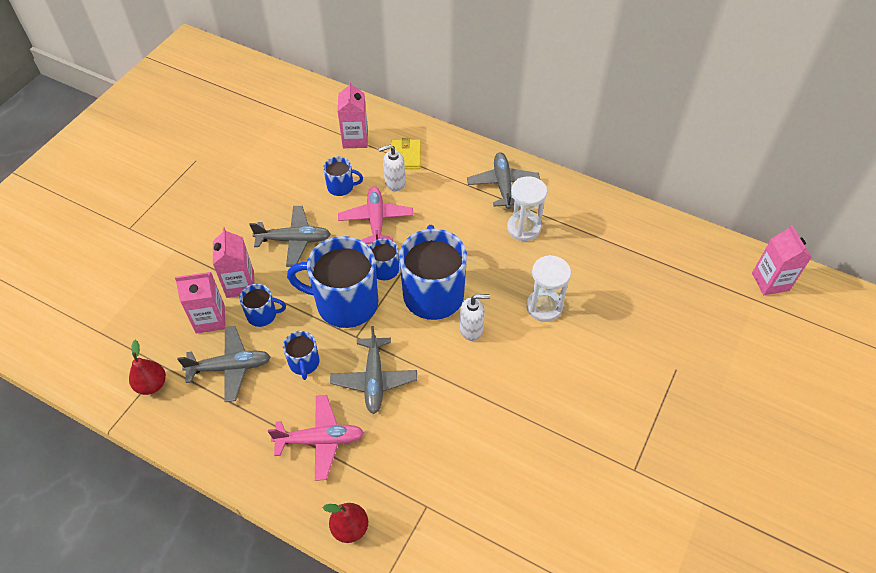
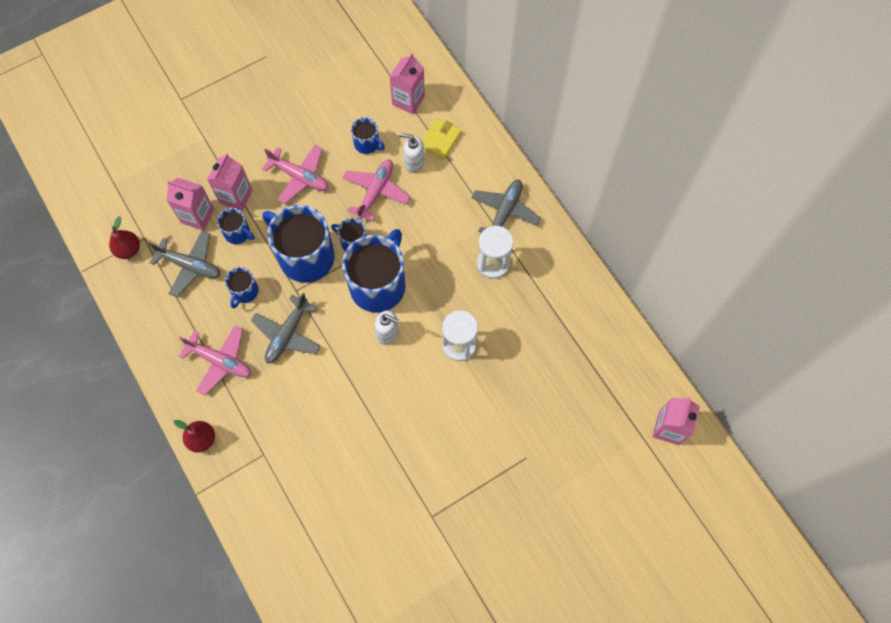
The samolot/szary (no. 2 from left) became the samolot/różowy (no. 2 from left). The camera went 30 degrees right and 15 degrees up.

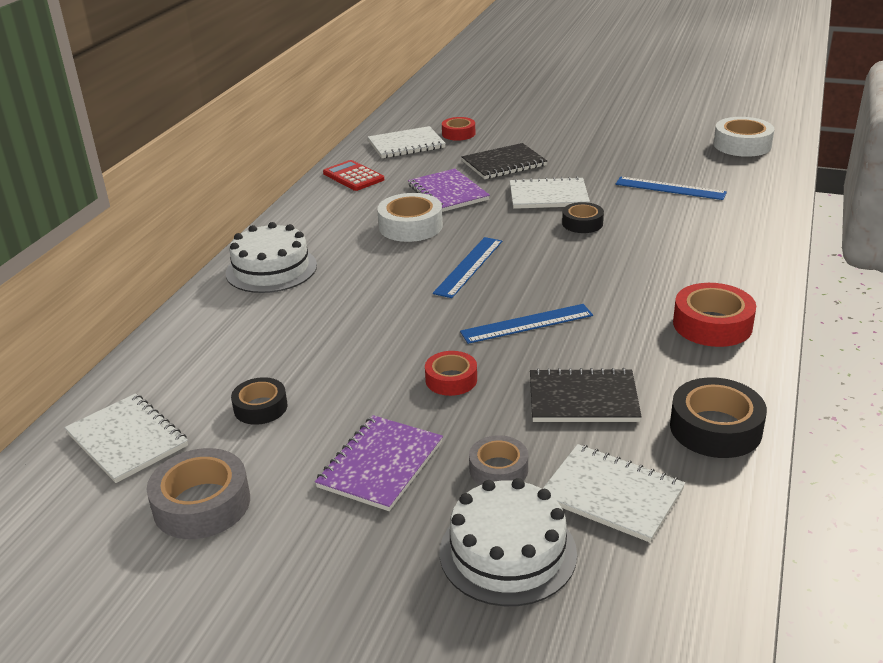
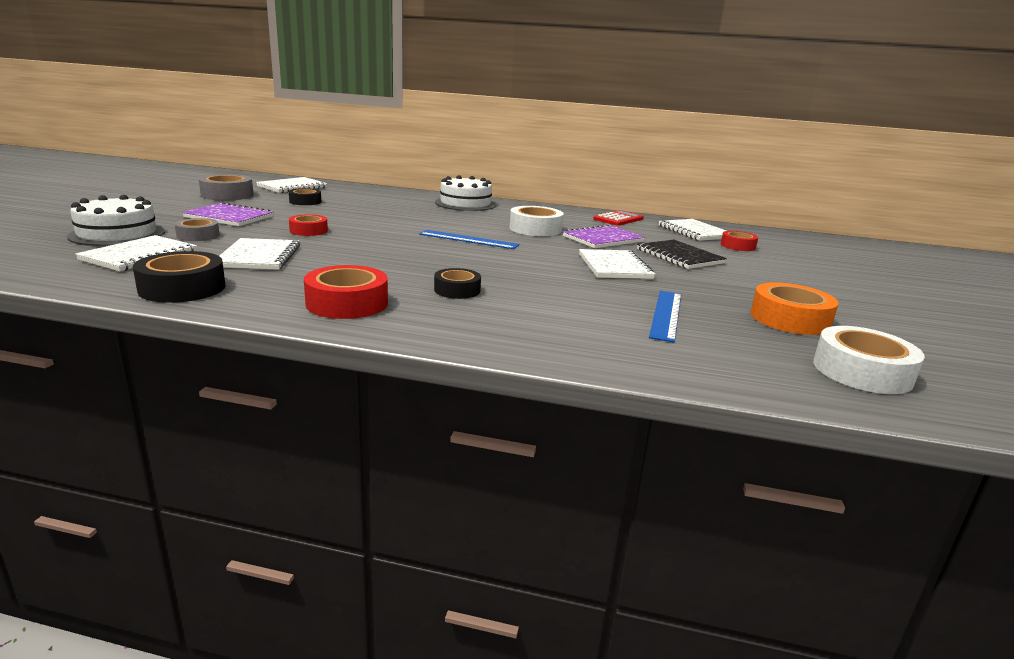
The linijka/niebieski (no. 2 from left) disappeared. The taśma klejąca/pomarańczowy appeared. The taśma klejąca/czarny (no. 2 from left in the first image) moved. The zeszyt/czarny (no. 2 from left) became the zeszyt/biały (no. 2 from left). The camera went 80 degrees right and 10 degrees down.

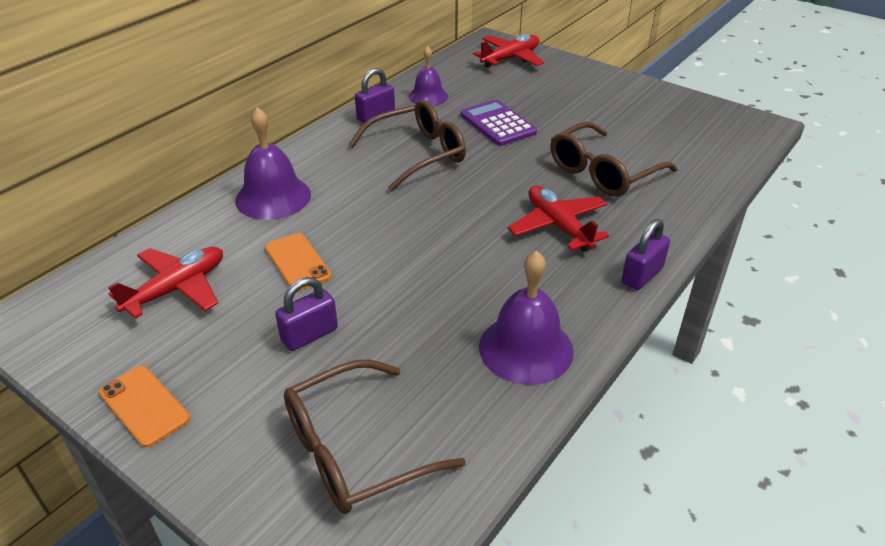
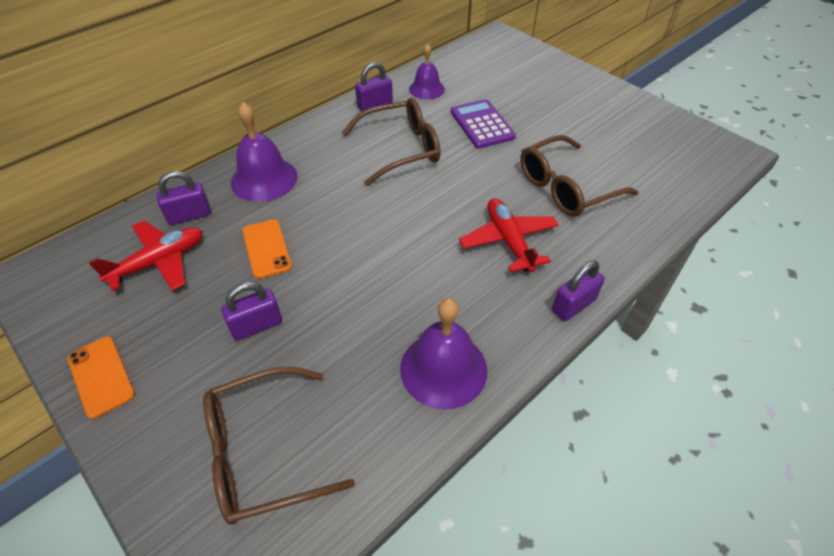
The samolot/czerwony (no. 2 from left) disappeared. The kłódka/fioletowy (no. 1 from left) appeared. The camera went 10 degrees right and 10 degrees up.

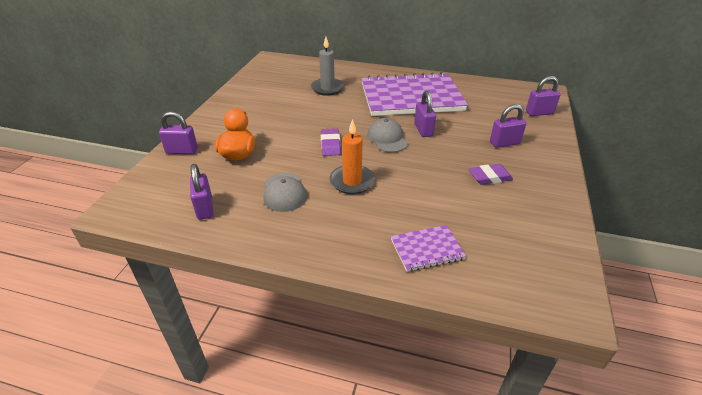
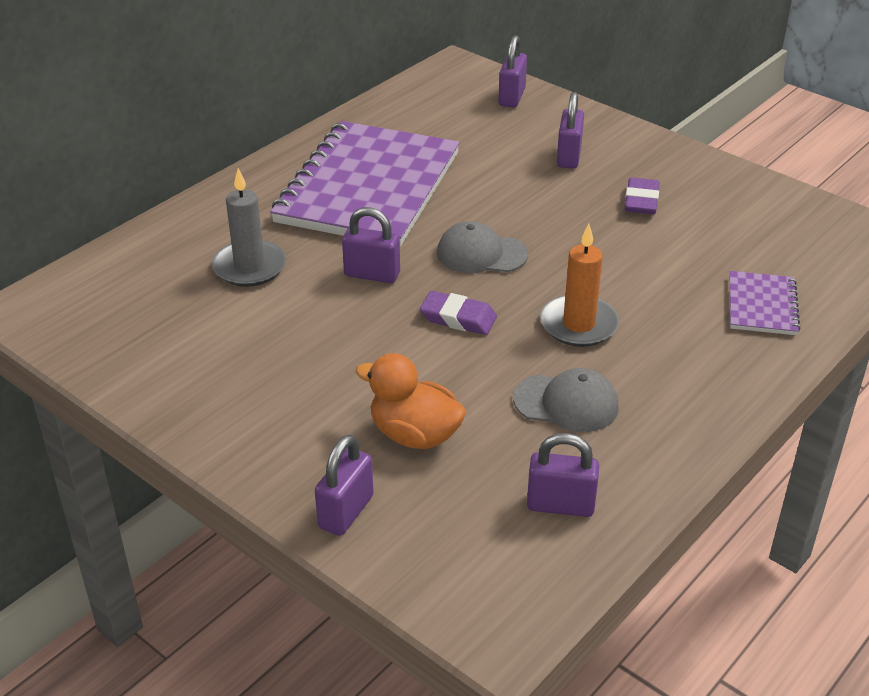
The kłódka/fioletowy (no. 3 from left in the first image) moved. The camera went 65 degrees left and 0 degrees up.

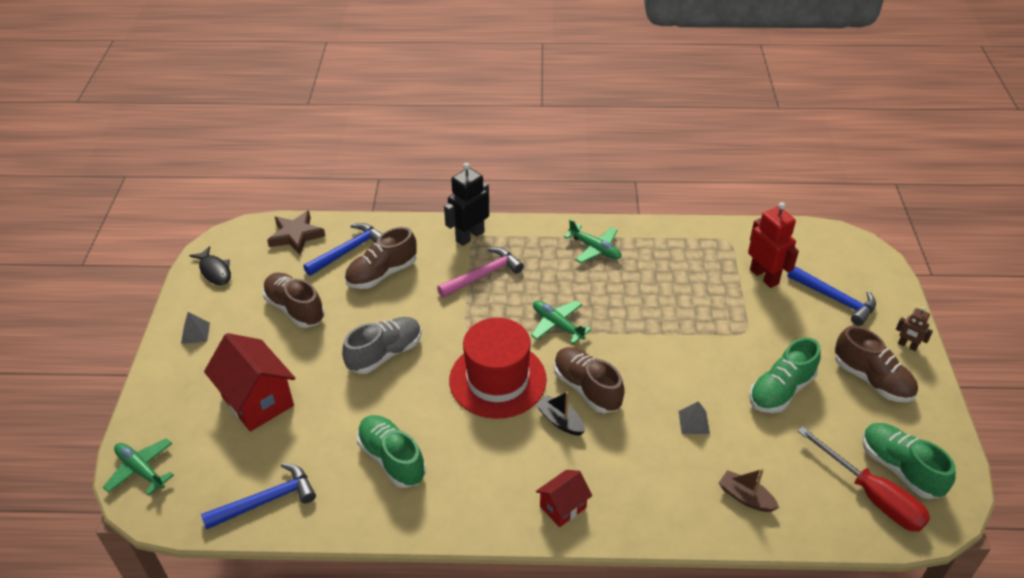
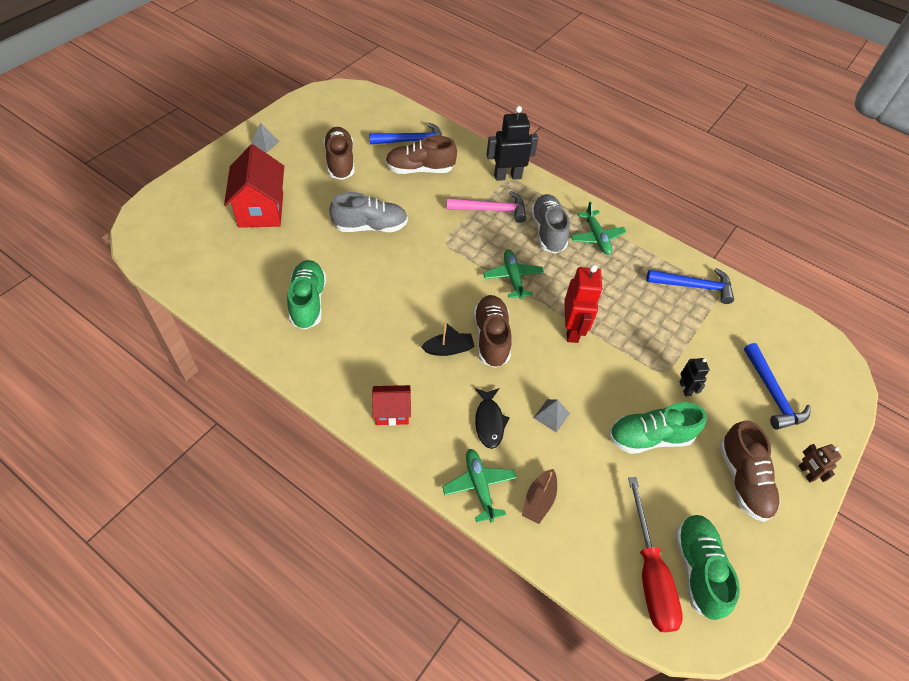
The gwiazda/brązowy disappeared. The kapelusz/czerwony disappeared. The but/szary (no. 2 from left) appeared. The robot/czarny (no. 2 from left) appeared. The samolot/zielony (no. 1 from left) moved. The ryba/czarny moved. The młotek/niebieski (no. 1 from left in the first image) moved. The robot/czerwony moved. The łódka/czarny turned 90 degrees clockwise. The łódka/brązowy turned 135 degrees counterclockwise. The camera went 30 degrees right and 10 degrees up.

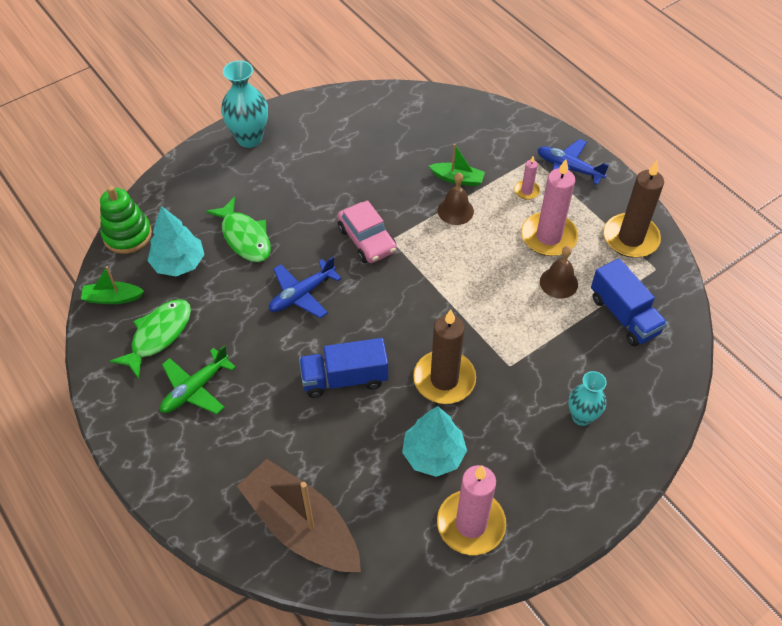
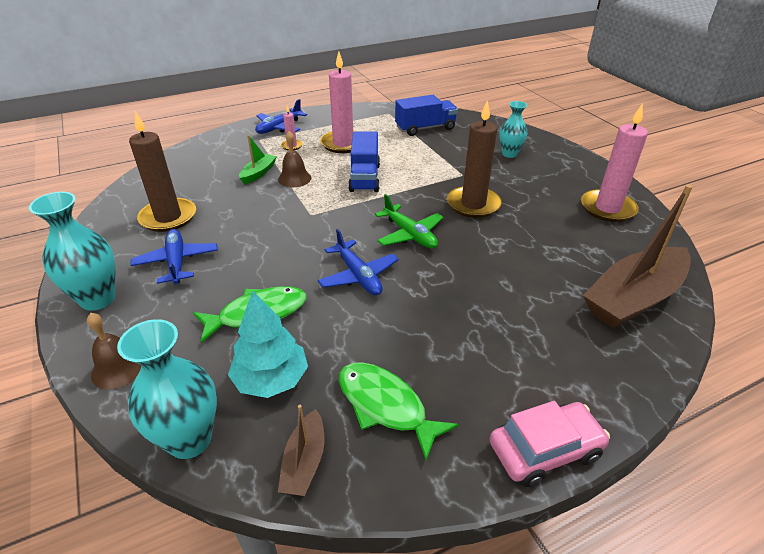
The drzewko/turkusowy (no. 2 from left) disappeared. The samolot/niebieski (no. 1 from left) appeared. The samolot/zielony moved. The ciężarówka/niebieski (no. 1 from left) moved. The samochód/różowy moved. The dzwonek/brązowy (no. 2 from left in the first image) moved. The świeca/brązowy (no. 2 from left in the first image) moved. The zabawka nakładanka/zielony was replaced by the wazon/turkusowy (no. 2 from left). The łódka/zielony (no. 1 from left) became the łódka/brązowy (no. 1 from left). The camera went 80 degrees left and 15 degrees down.

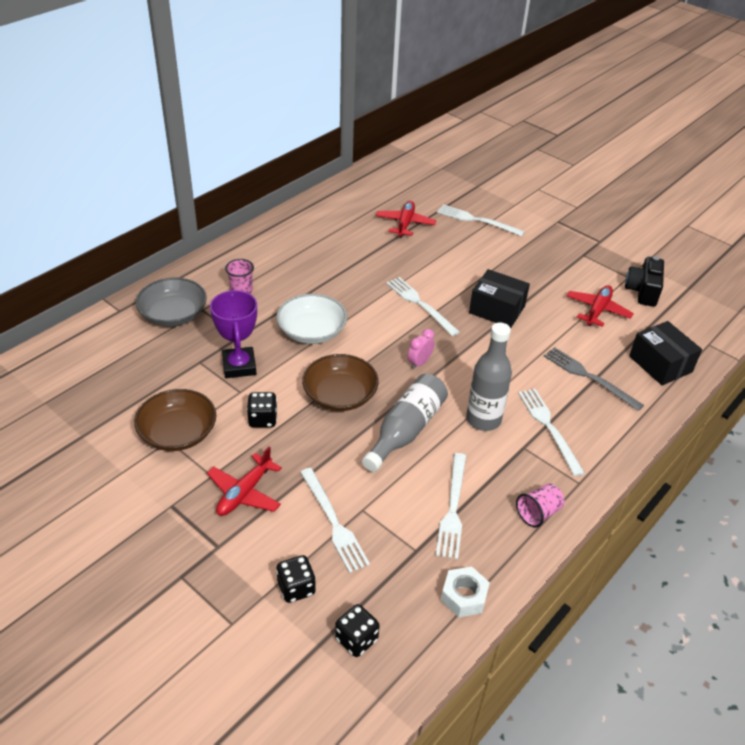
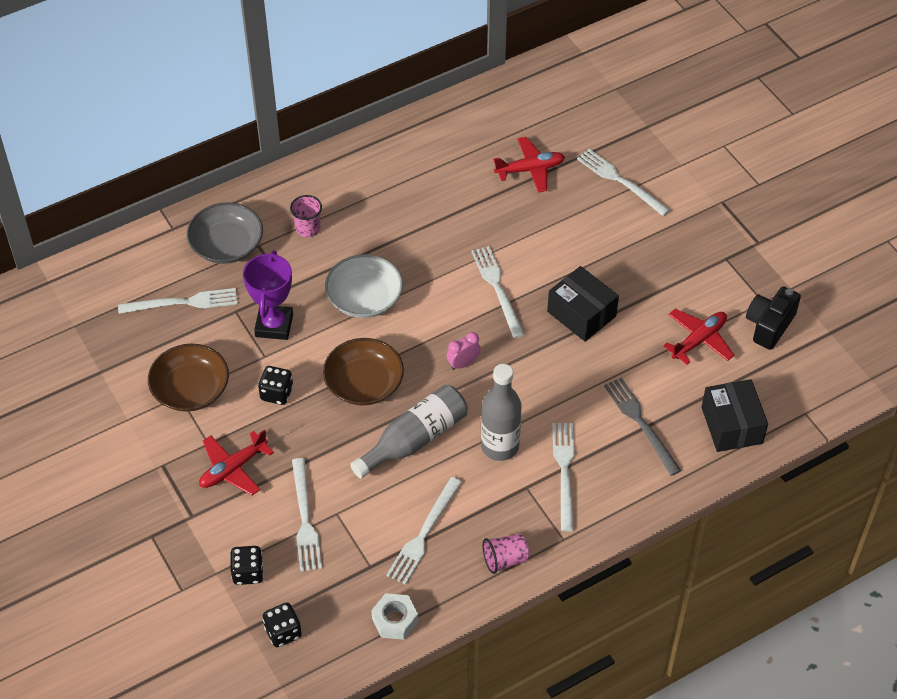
The widelec/biały (no. 1 from left) appeared. The samolot/czerwony (no. 2 from left) turned 45 degrees clockwise. The camera went 20 degrees right and 10 degrees up.

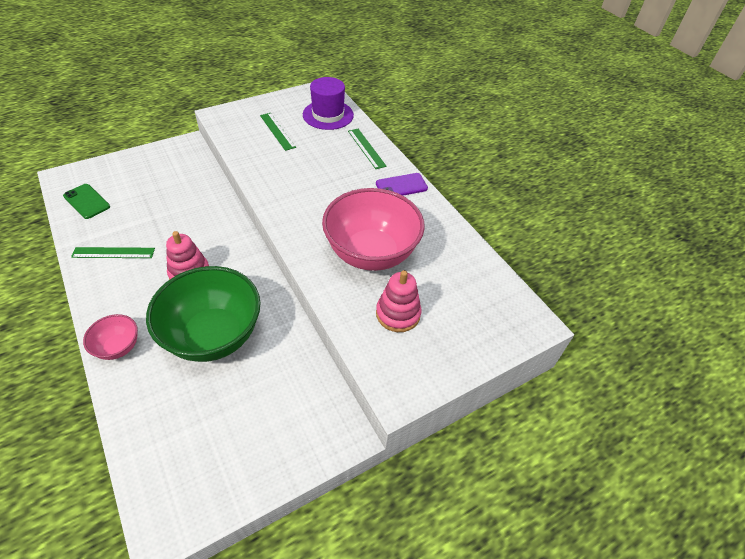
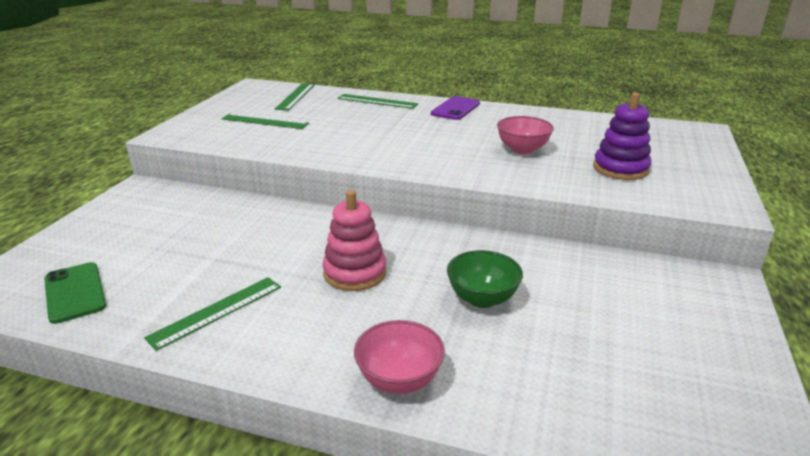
The kapelusz/fioletowy was replaced by the linijka/zielony (no. 3 from left). The zabawka nakładanka/różowy (no. 2 from left) became the zabawka nakładanka/fioletowy. The telefon/zielony turned 60 degrees clockwise. The miska/zielony changed to 0.47 times the size. The miska/różowy (no. 2 from left) changed to 0.47 times the size. The camera went 40 degrees left and 20 degrees down.

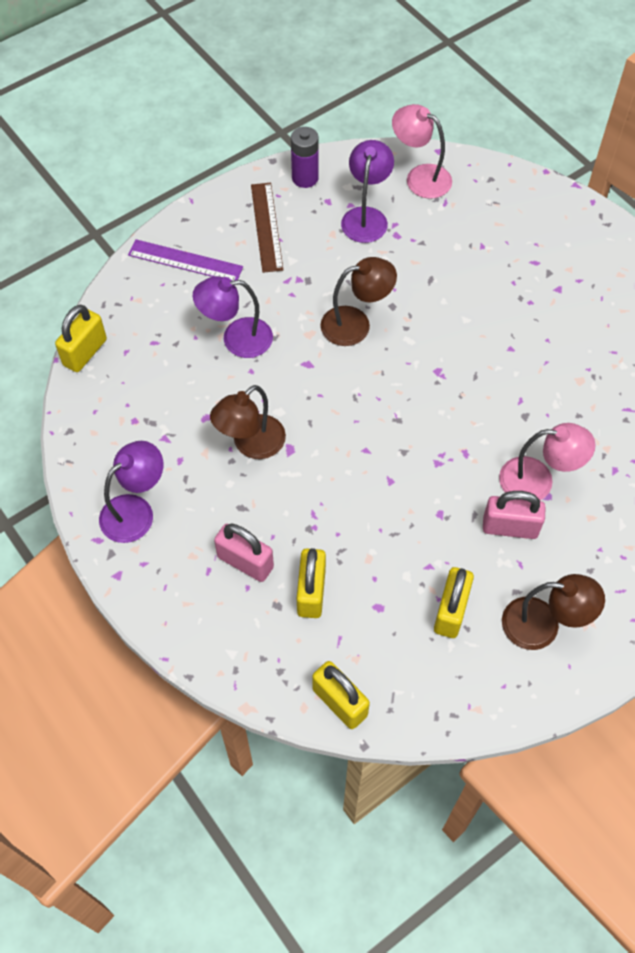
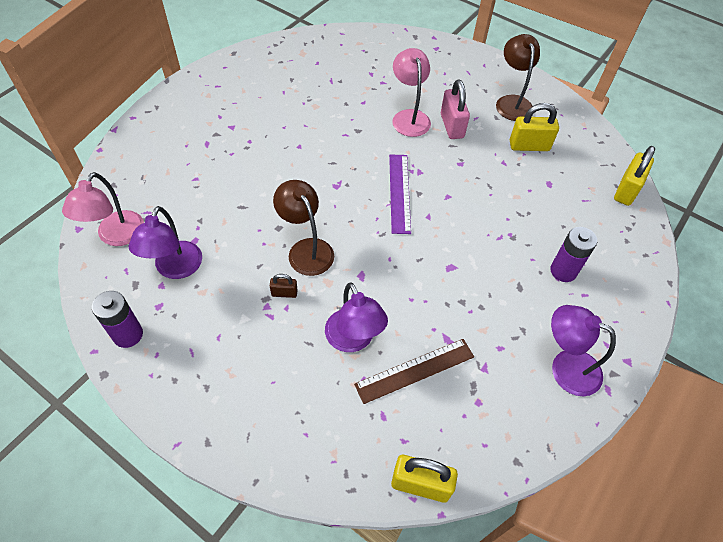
The lampka/brązowy (no. 1 from left) disappeared. The kłódka/żółty (no. 2 from left) disappeared. The kłódka/brązowy appeared. The linijka/fioletowy moved. The linijka/brązowy moved. The kłódka/różowy (no. 1 from left) was replaced by the bateria/fioletowy (no. 2 from left). The lampka/fioletowy (no. 3 from left in the first image) turned 75 degrees counterclockwise. The camera went 110 degrees left and 5 degrees down.

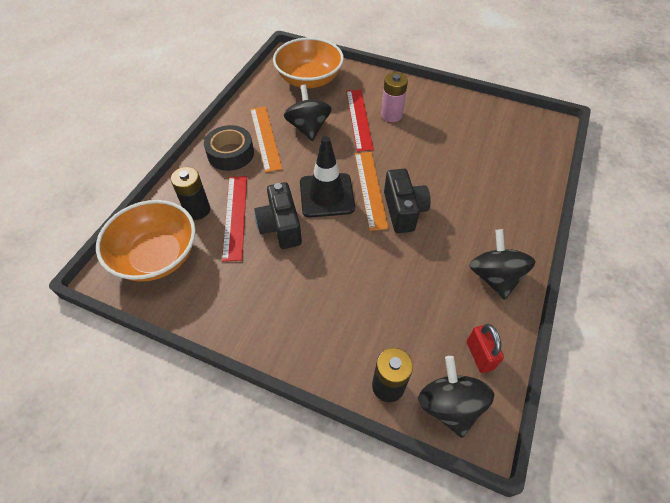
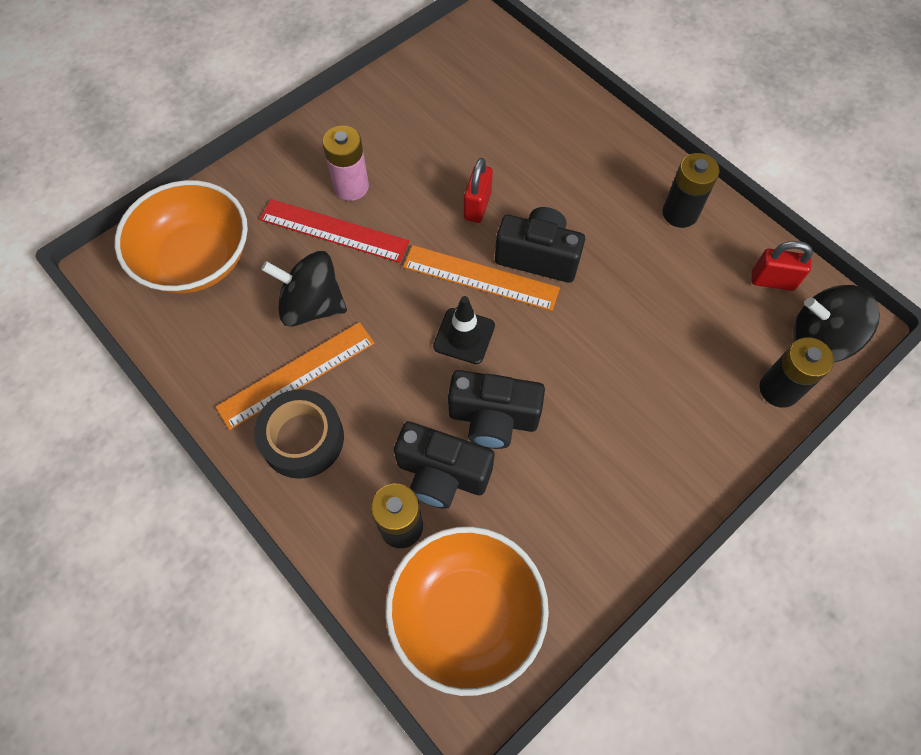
The kłódka/czerwony (no. 1 from left) appeared. The linijka/czerwony (no. 1 from left) was replaced by the aparat fotograficzny/czarny (no. 1 from left). The bączek/czarny (no. 3 from left) was replaced by the bateria/czarny (no. 2 from left). The linijka/pomarańczowy (no. 1 from left) turned 45 degrees counterclockwise. The pachołek/czarny changed to 0.63 times the size. The camera went 65 degrees left and 10 degrees up.

